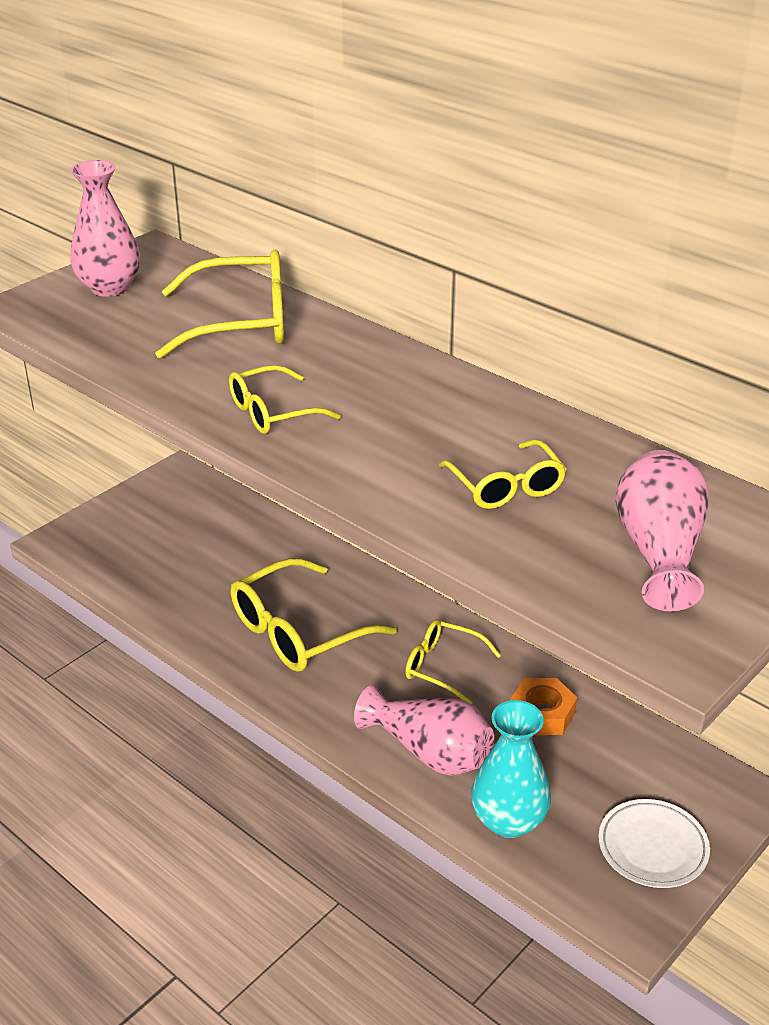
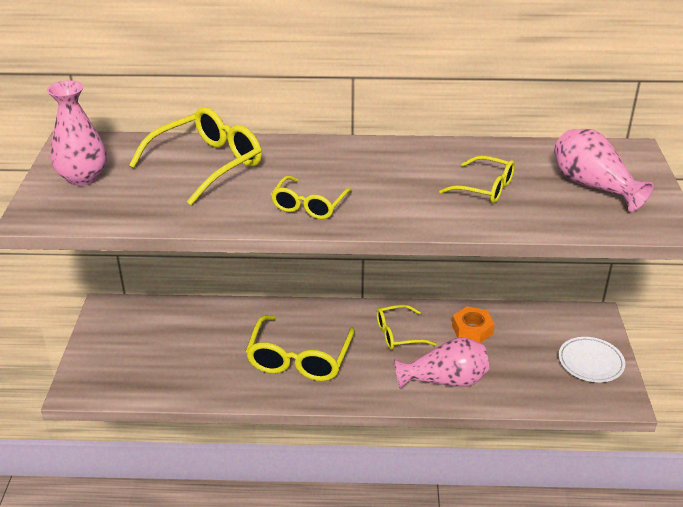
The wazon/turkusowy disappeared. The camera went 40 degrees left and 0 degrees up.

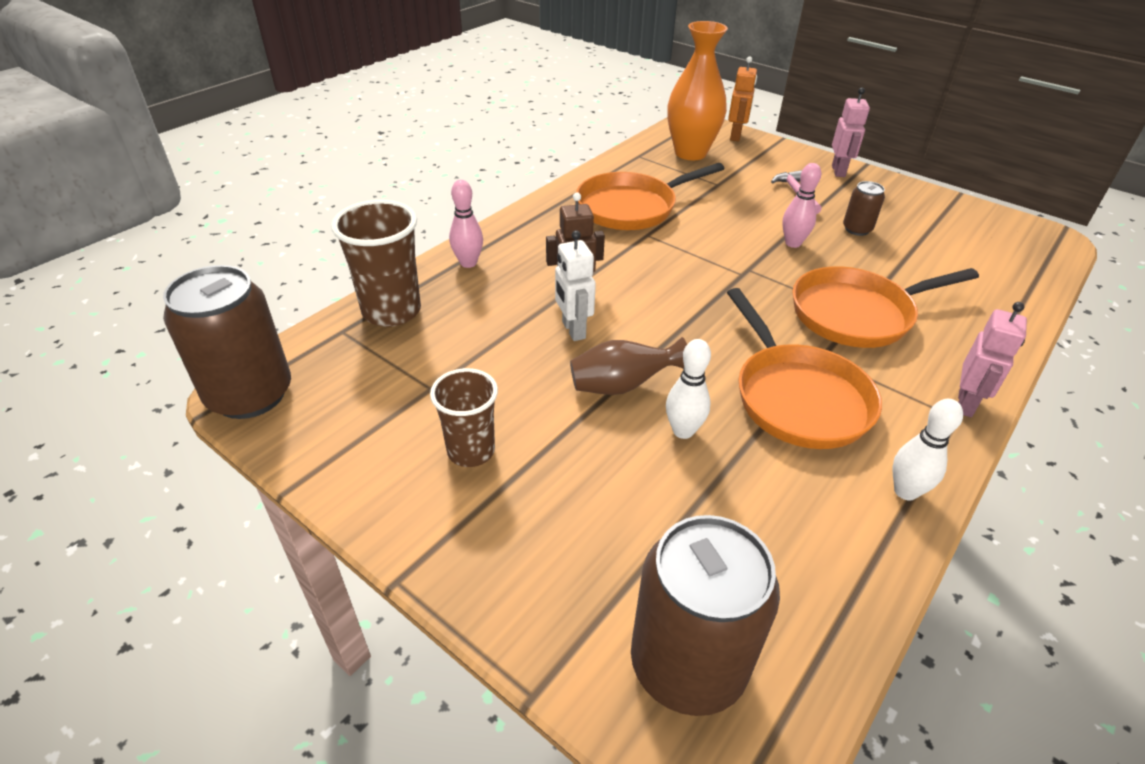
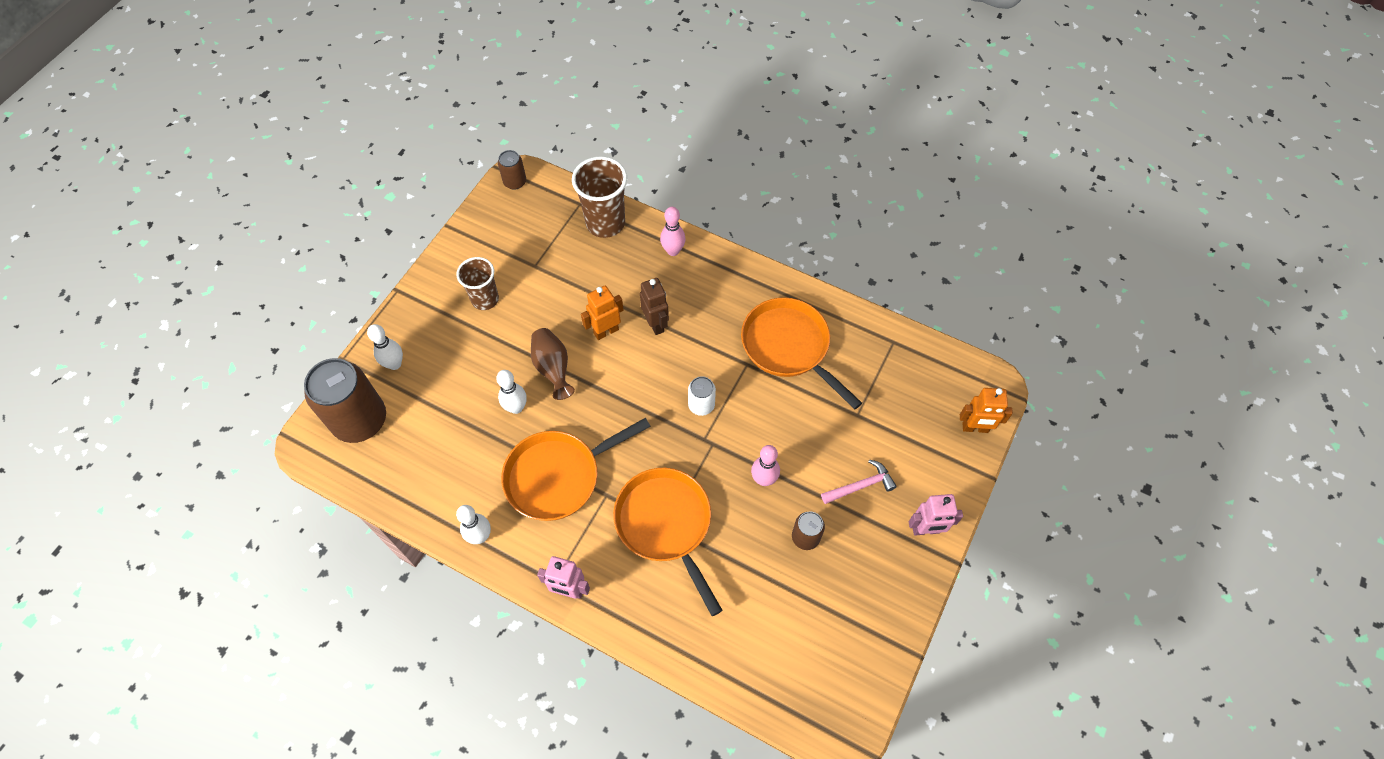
The wazon/pomarańczowy disappeared. The kręgiel/biały (no. 1 from left) appeared. The puszka/biały appeared. The robot/biały became the robot/pomarańczowy (no. 1 from left). The puszka/brązowy (no. 1 from left in the first image) changed to 0.48 times the size. The camera went 80 degrees right and 20 degrees up.

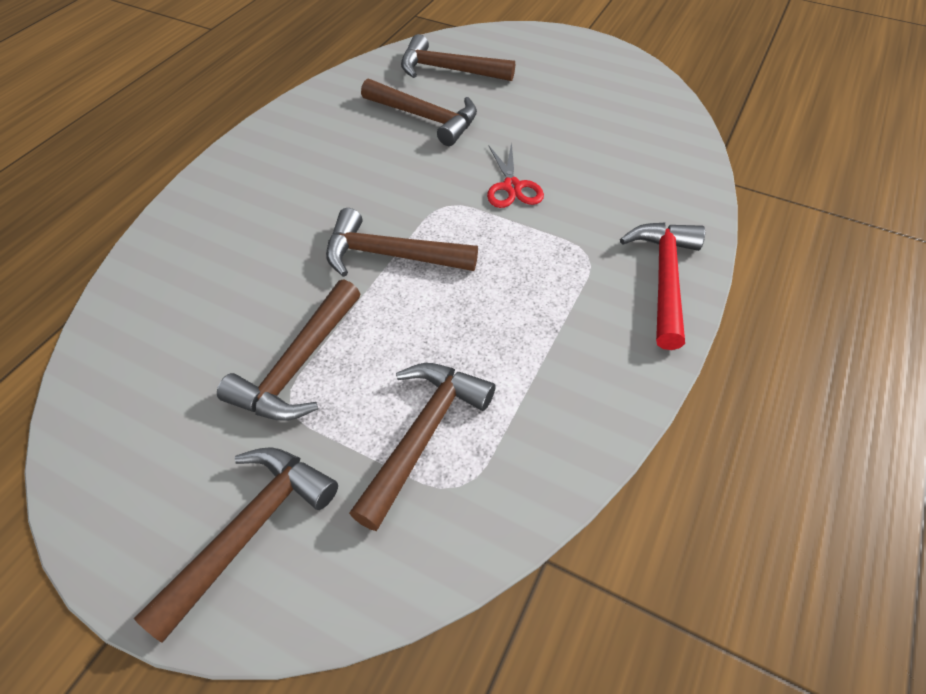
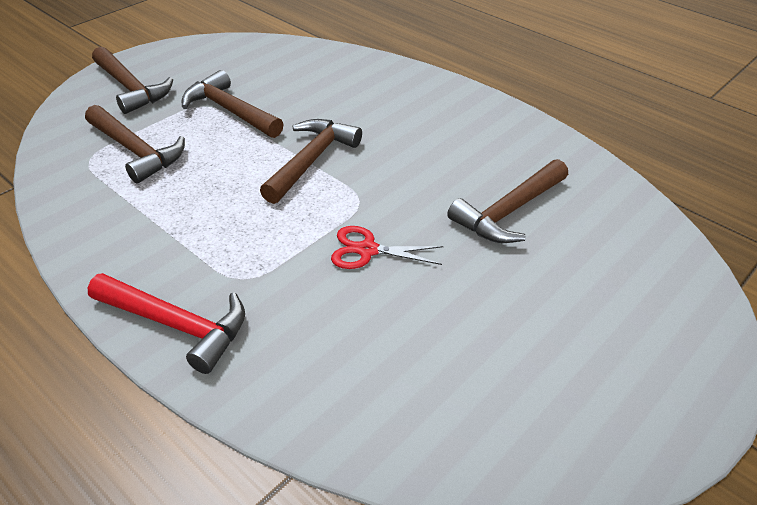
The młotek/brązowy (no. 6 from left) disappeared. The camera went 105 degrees right and 10 degrees down.

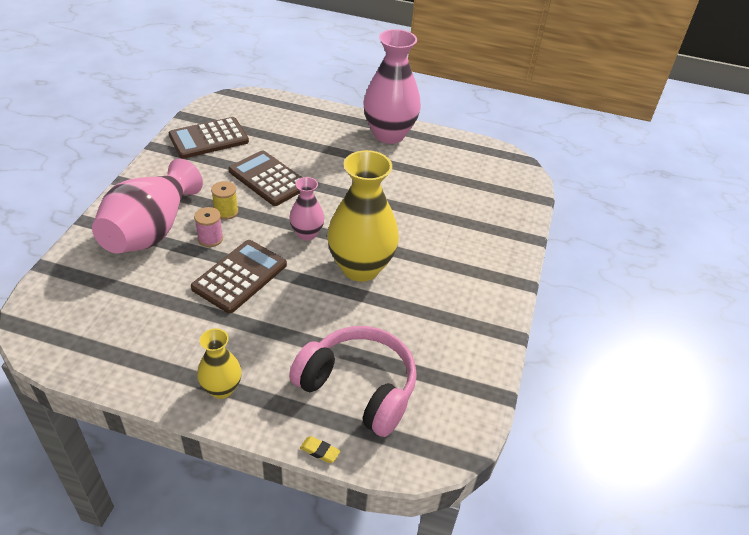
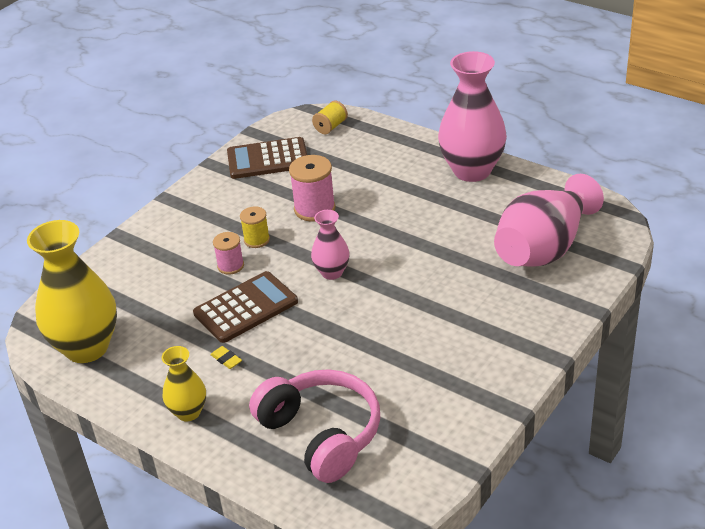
The szpulka/żółty (no. 2 from left) appeared. The wazon/różowy (no. 1 from left in the first image) moved. The gumka do mazania/żółty moved. The wazon/żółty (no. 2 from left in the first image) moved. The kalkulator/brązowy (no. 3 from left) was replaced by the szpulka/różowy (no. 2 from left). The camera went 25 degrees right and 5 degrees down.

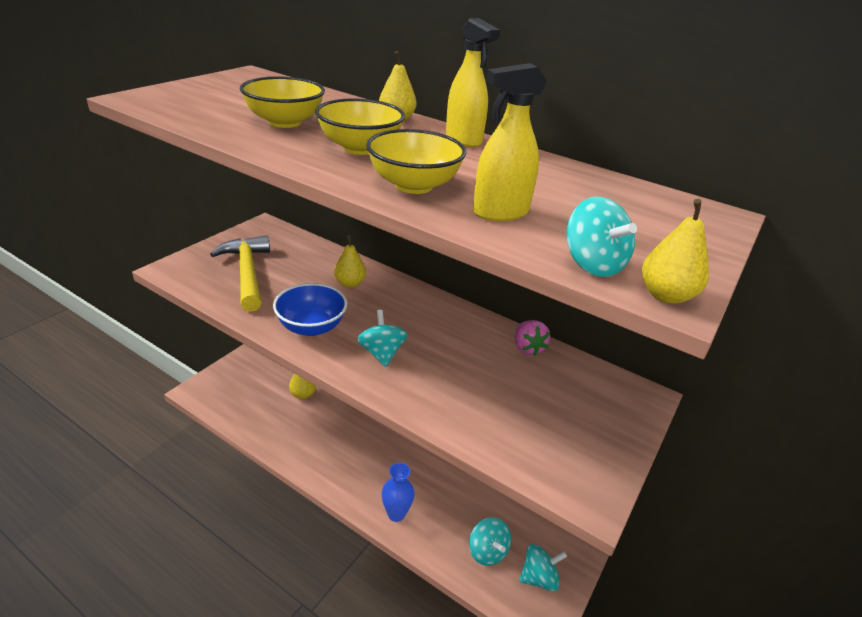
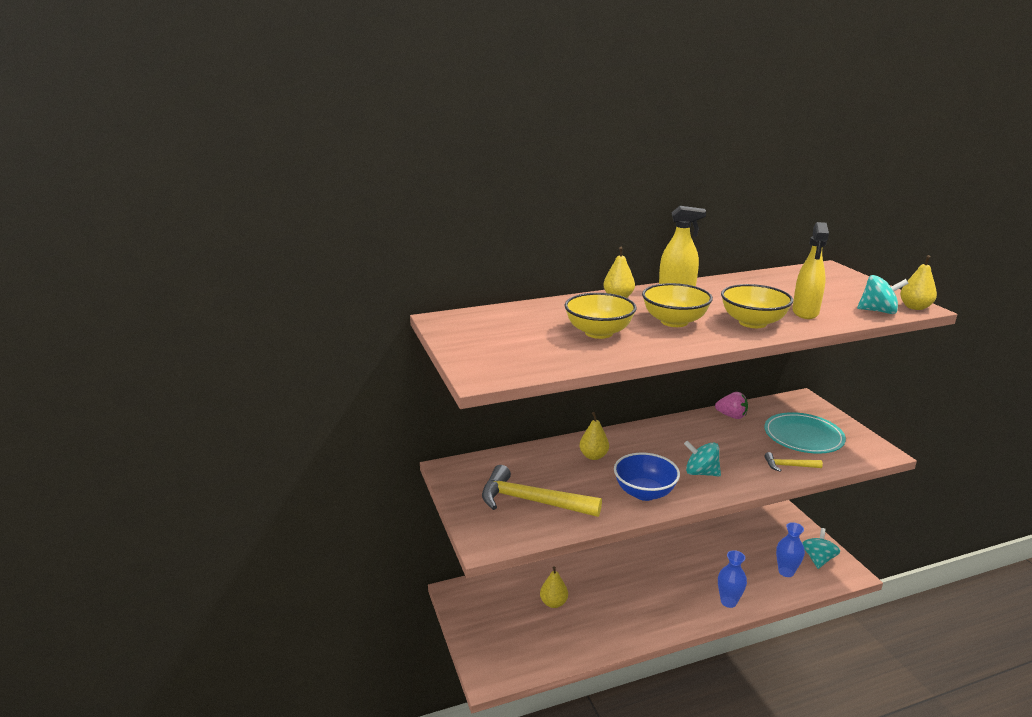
The talerz/turkusowy appeared. The młotek/żółty (no. 2 from left) appeared. The bączek/turkusowy (no. 2 from left) was replaced by the wazon/niebieski (no. 2 from left). The camera went 50 degrees left and 10 degrees down.

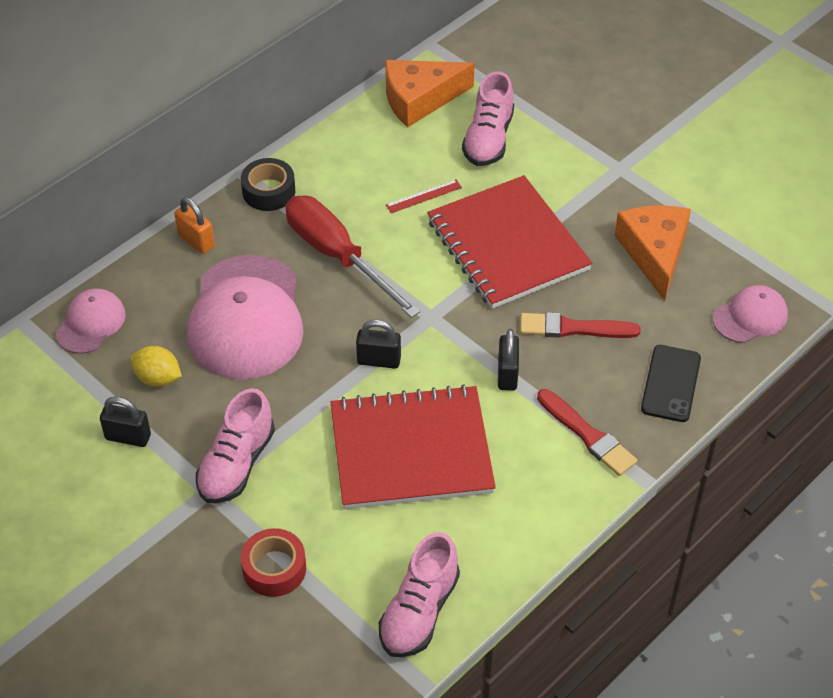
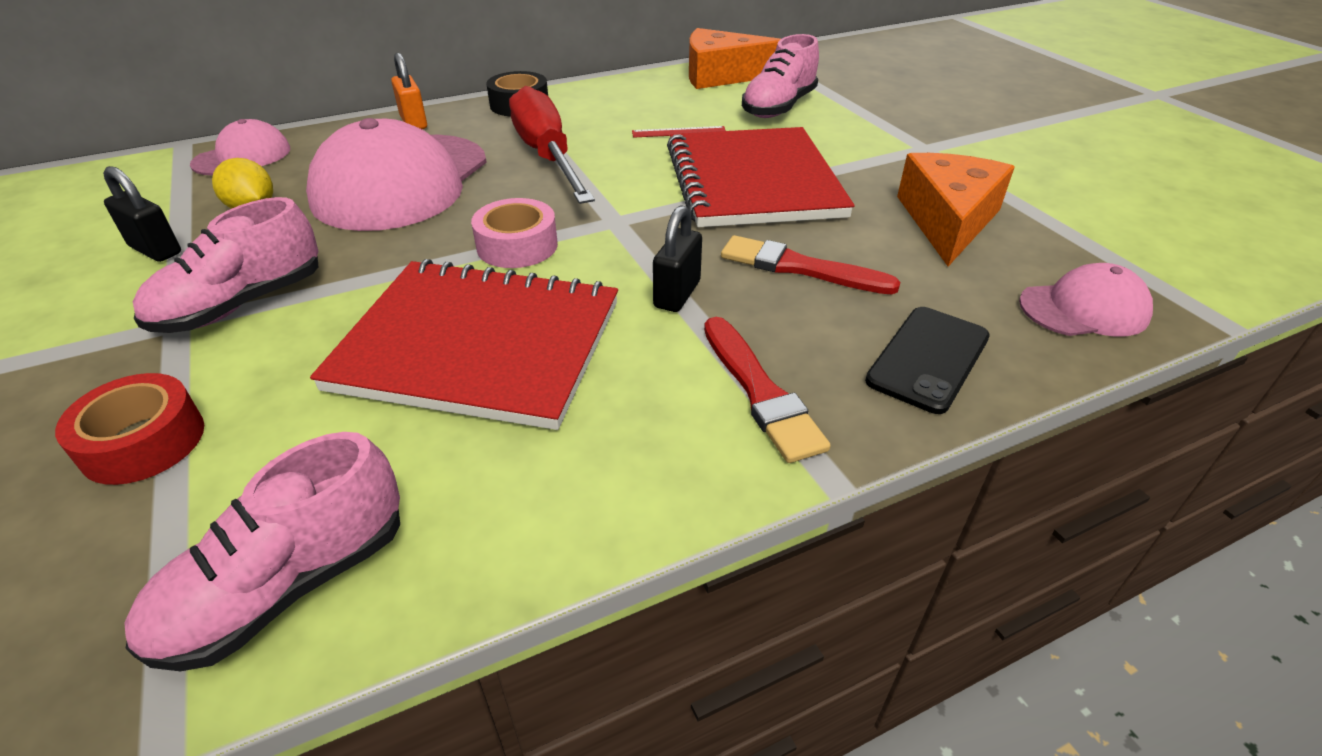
The kłódka/czarny (no. 2 from left) was replaced by the taśma klejąca/różowy. The camera went 20 degrees right and 10 degrees down.

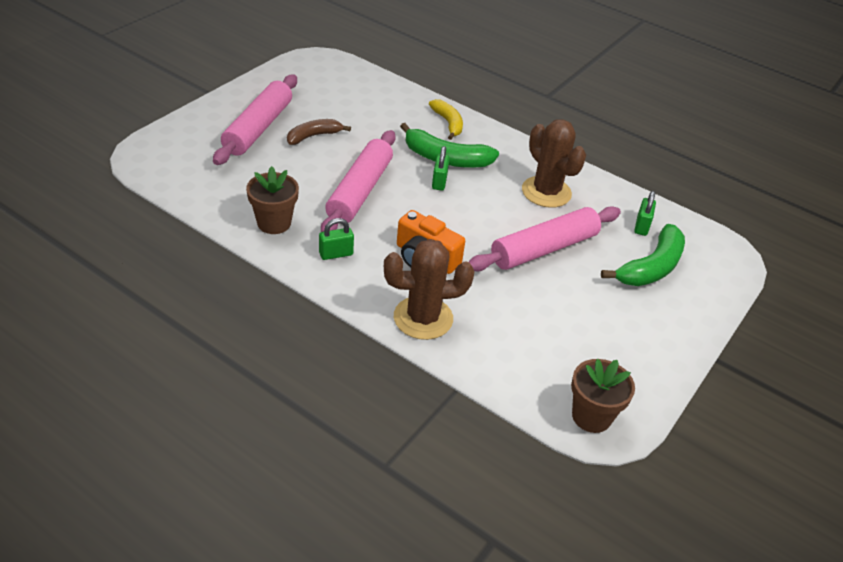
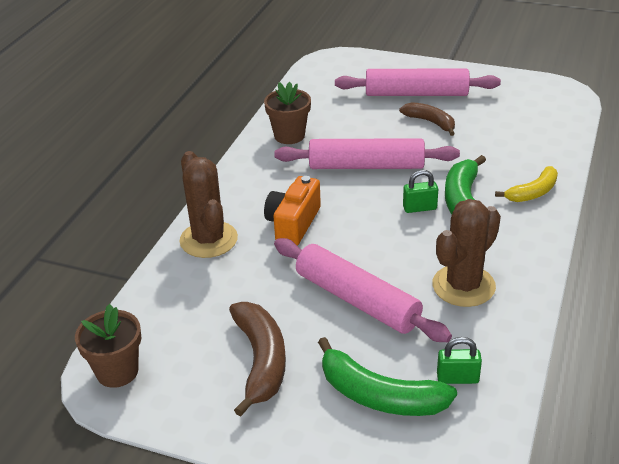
The kłódka/zielony (no. 1 from left) disappeared. The banan/brązowy (no. 1 from left) appeared. The camera went 80 degrees right and 5 degrees down.

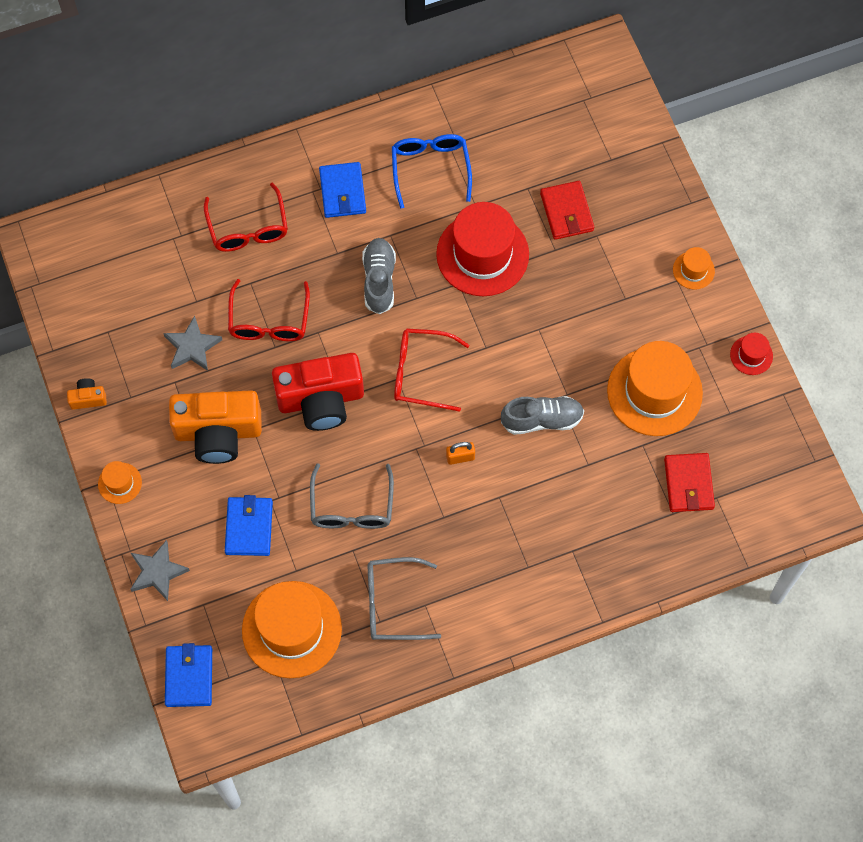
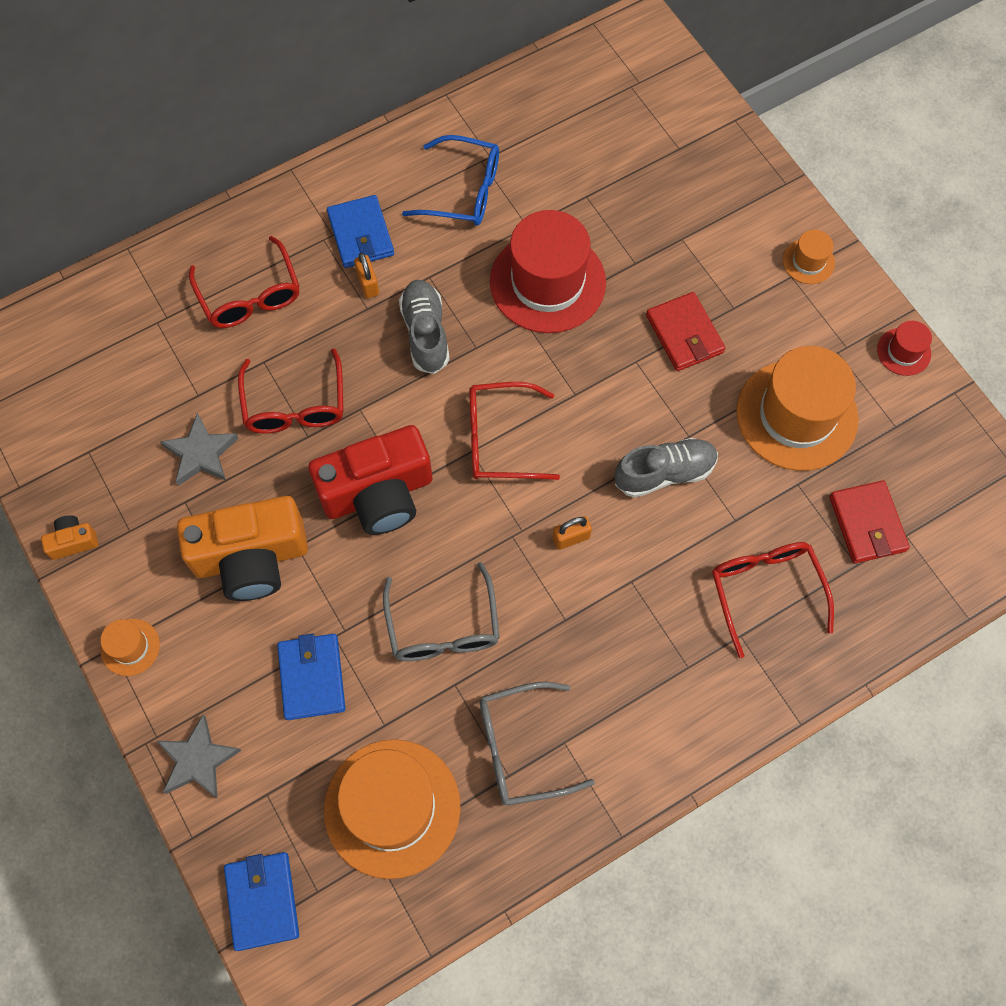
The kłódka/pomarańczowy (no. 1 from left) appeared. The okulary/czerwony (no. 4 from left) appeared. The portfel/czerwony (no. 1 from left) moved. The okulary/niebieski turned 120 degrees clockwise. The camera went 10 degrees left and 0 degrees up.

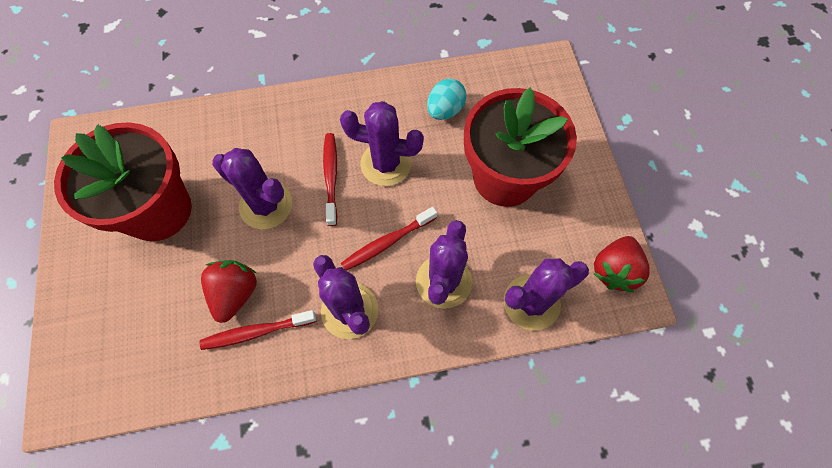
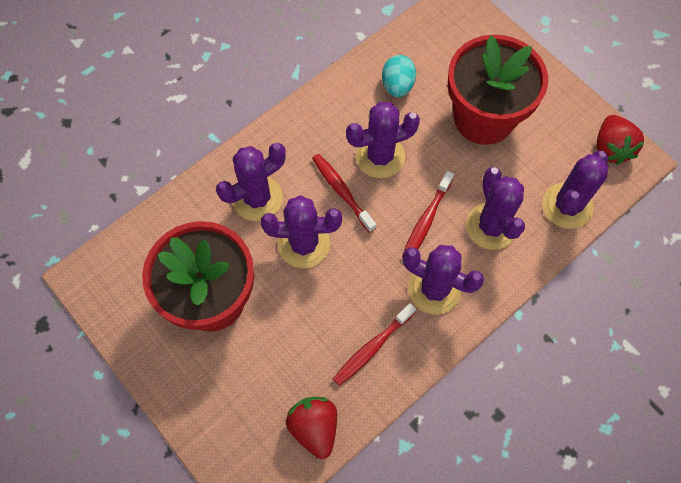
The kaktus/fioletowy (no. 1 from left) appeared. The truskawka/czerwony (no. 1 from left) moved. The camera went 30 degrees left and 0 degrees up.

